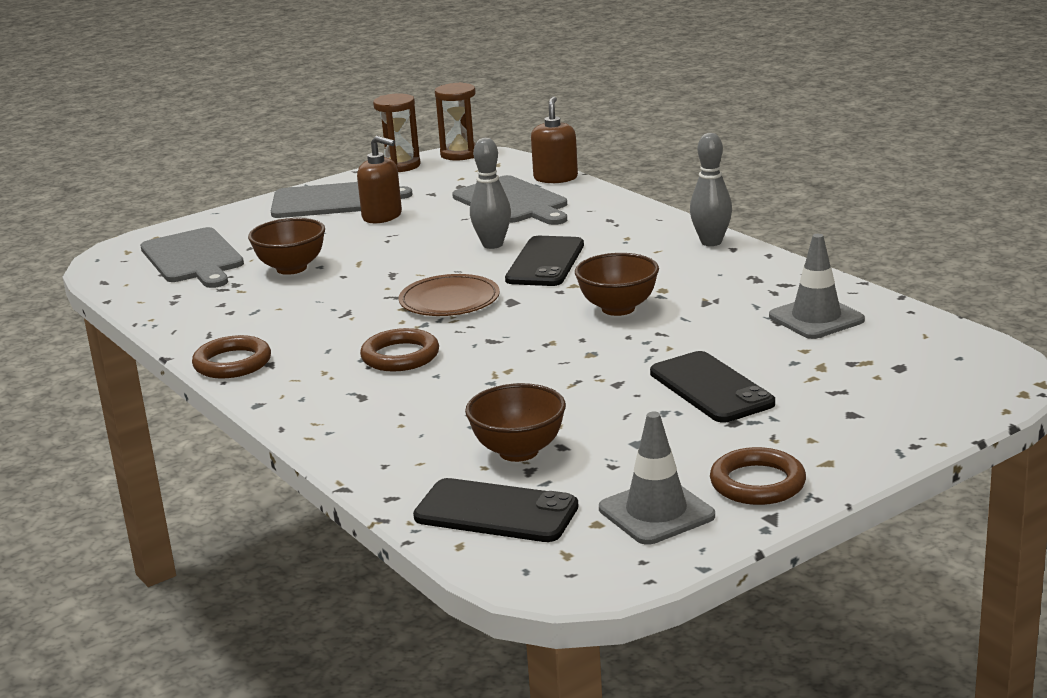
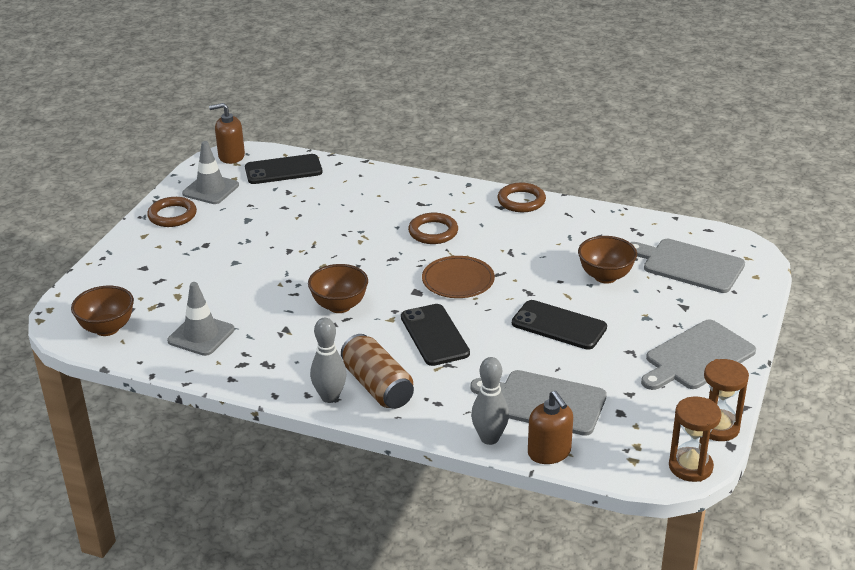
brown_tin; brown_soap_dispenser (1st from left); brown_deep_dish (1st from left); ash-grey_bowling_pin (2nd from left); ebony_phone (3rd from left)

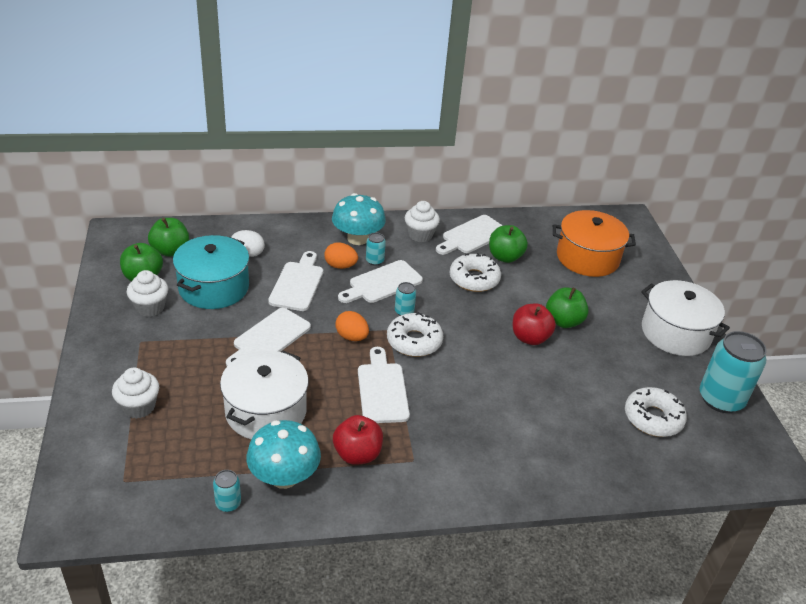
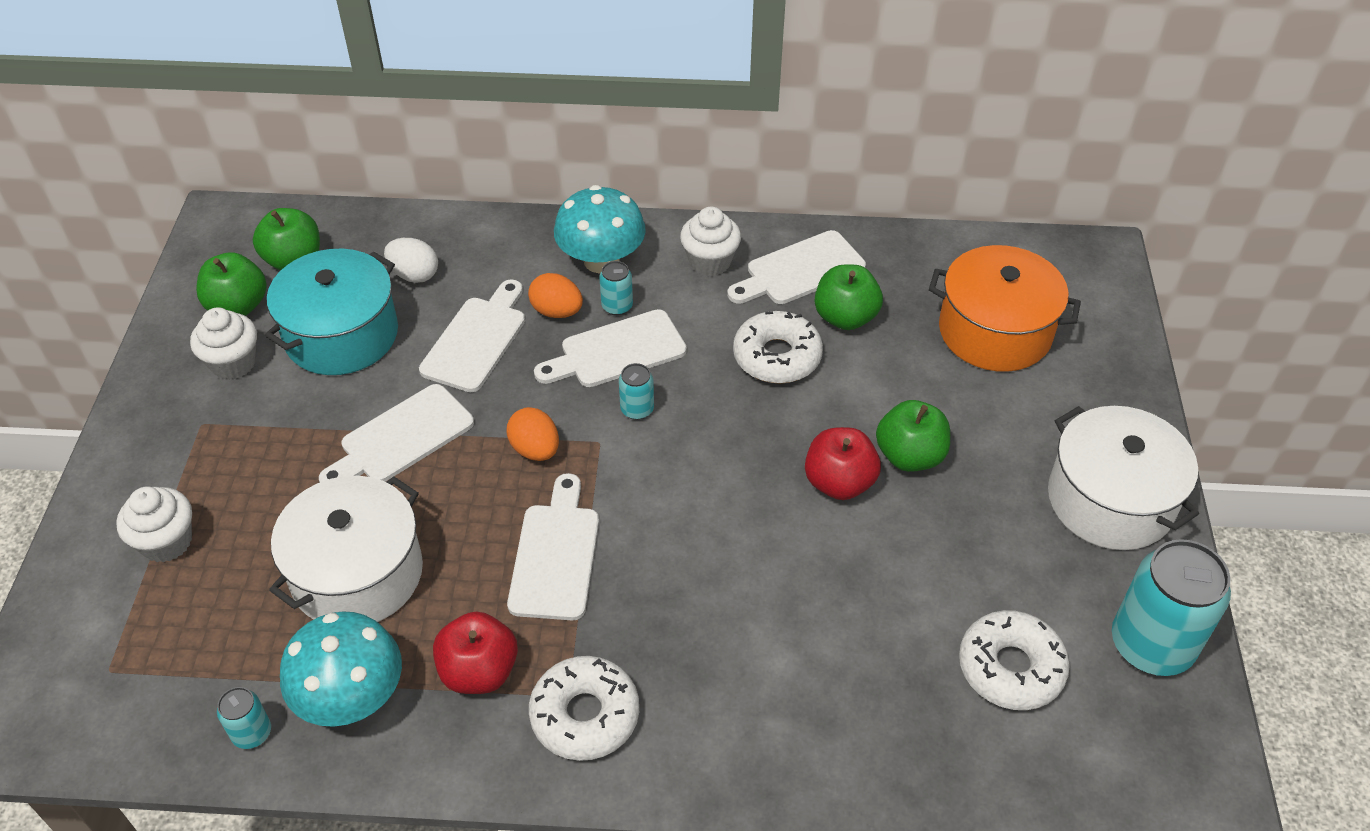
white_donut (1st from left)

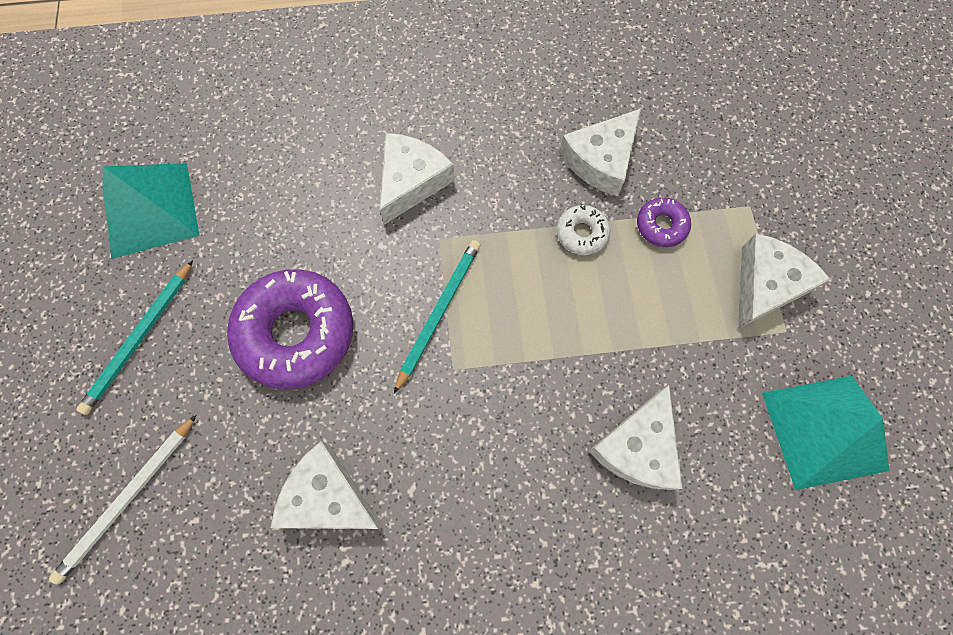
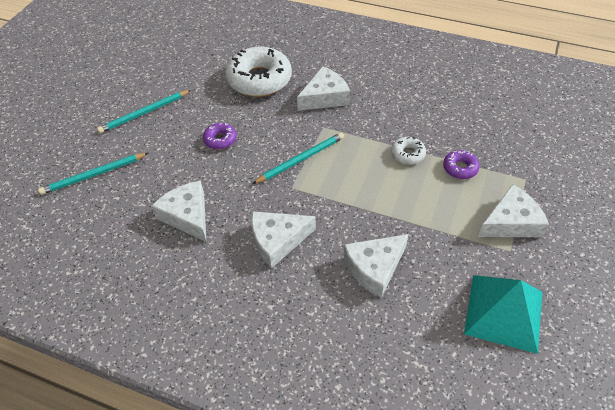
teal_pyramid_shape (1st from left in the first image); white_donut (1st from left); white_cheese_wedge (2nd from left); teal_lead_pencil (1st from left); royal_purple_donut (1st from left)

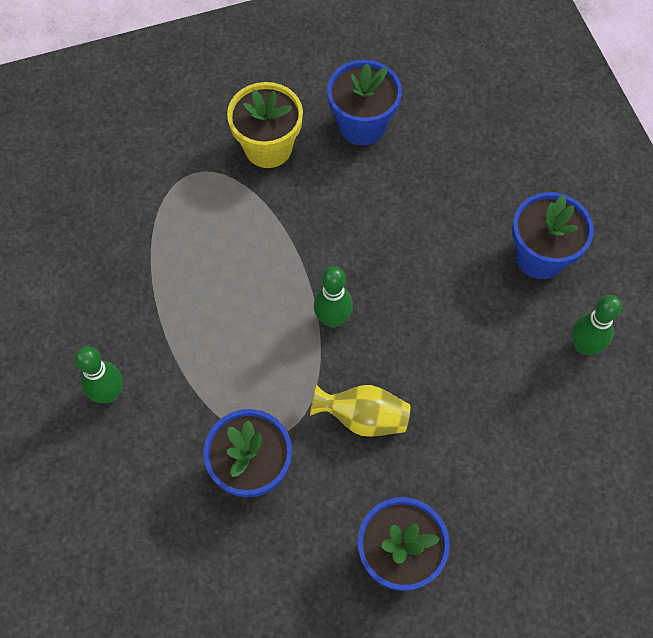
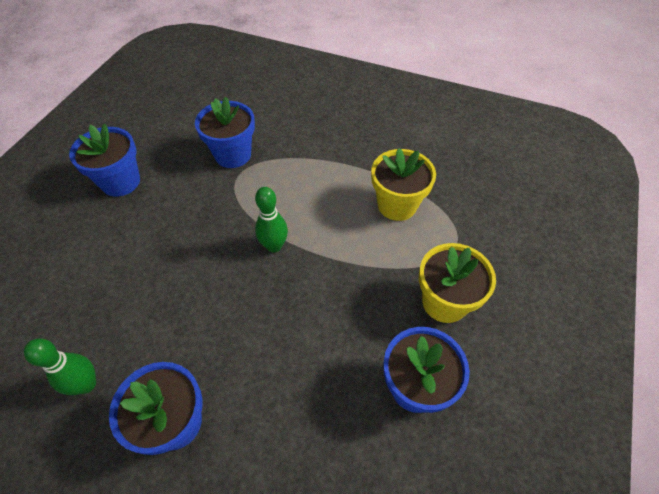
leaf-green_bowling_pin (1st from left in the first image); golden_flower_vase; golden_potted_plant (1st from left)

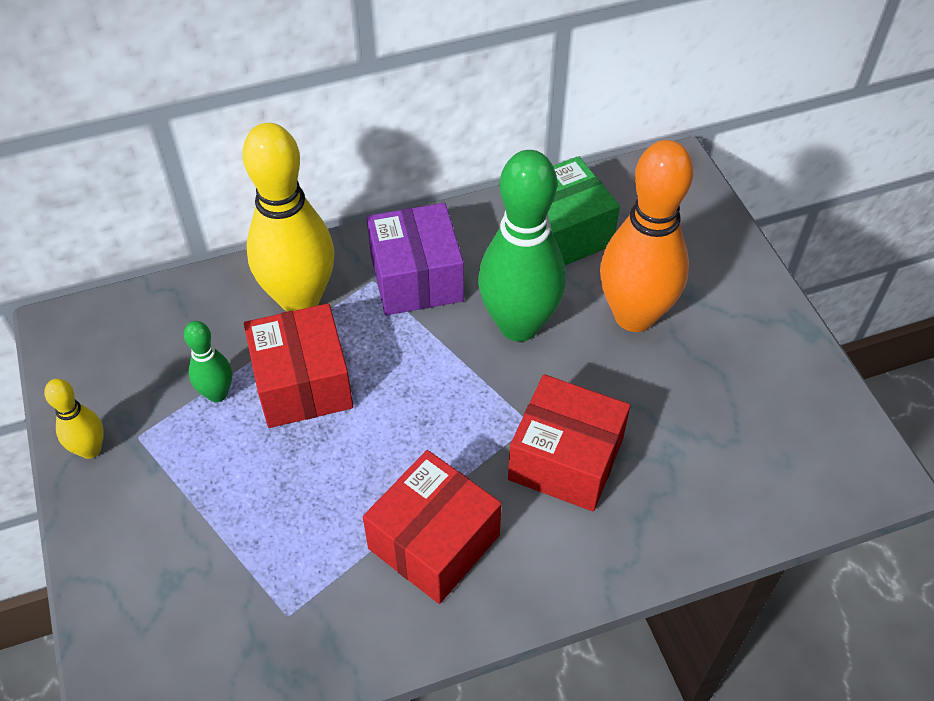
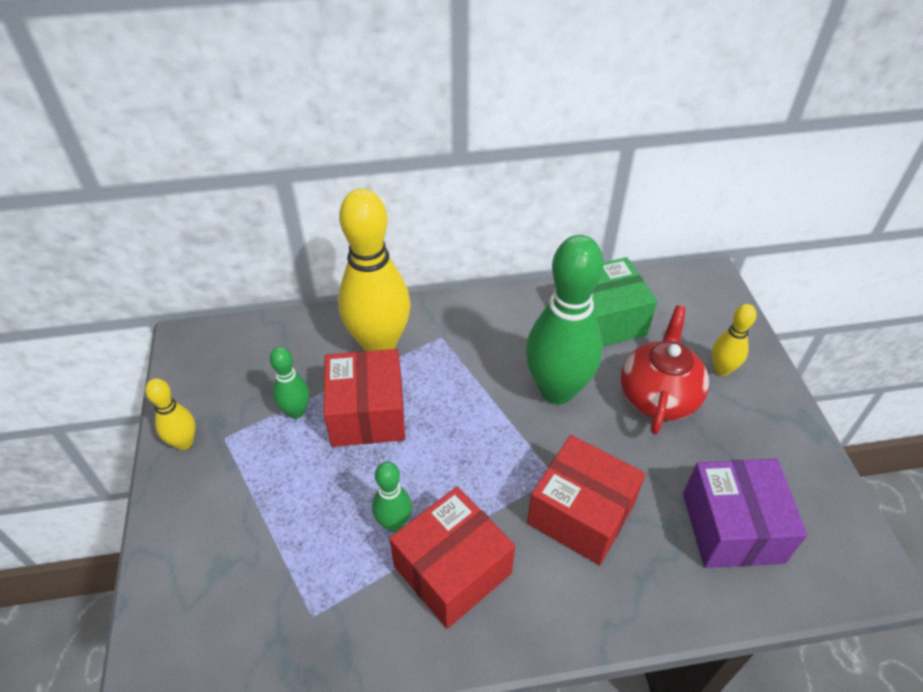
leaf-green_bowling_pin (2nd from left); golden_bowling_pin (3rd from left); royal_purple_package; red_teapot

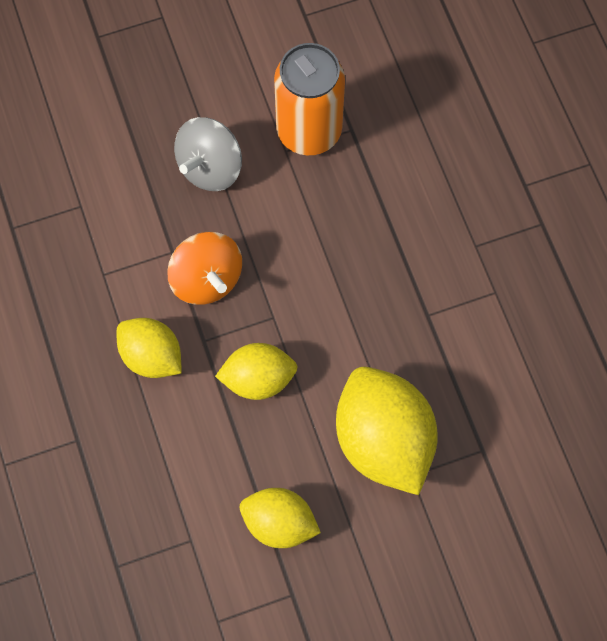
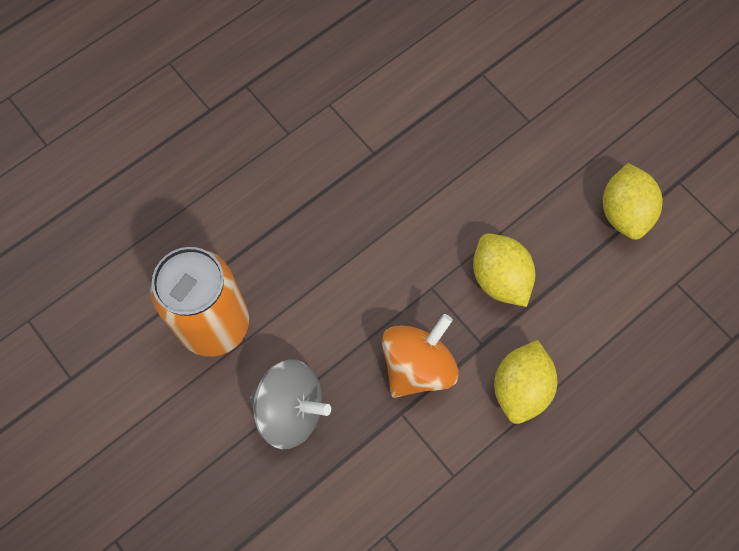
golden_lemon (4th from left in the first image)

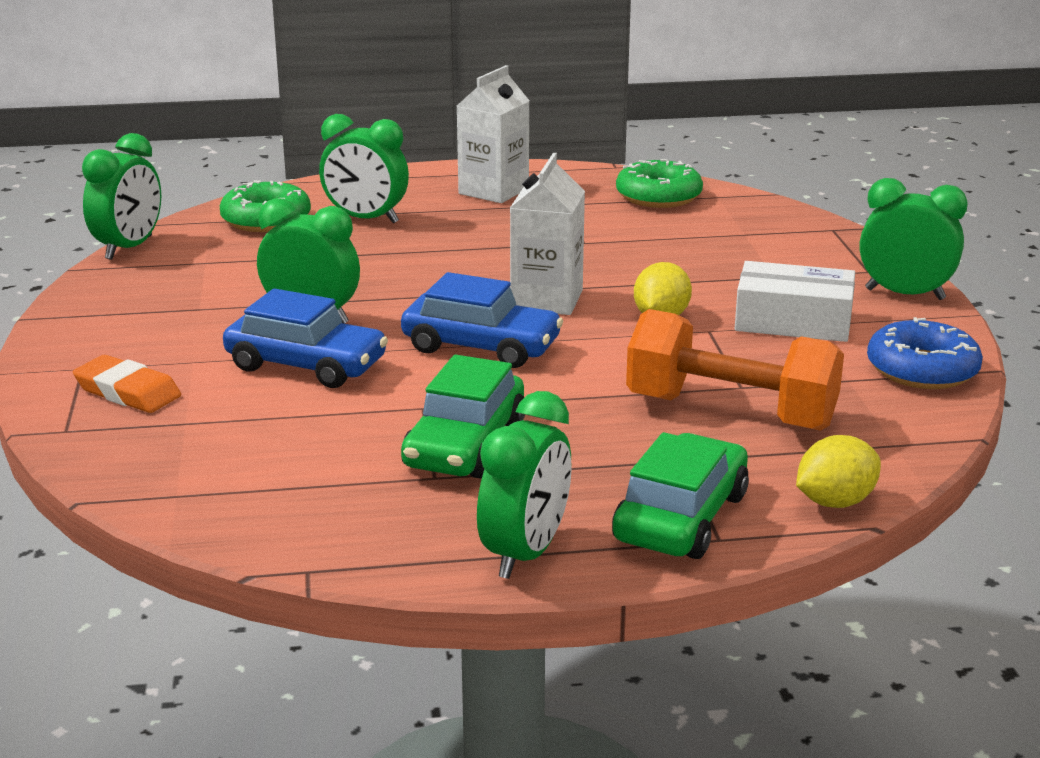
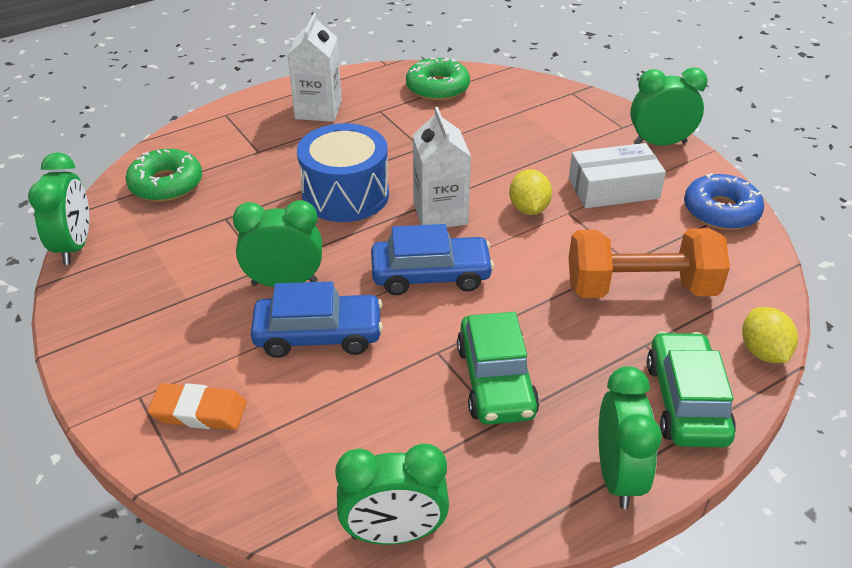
blue_drum; leaf-green_bedside_clock (3rd from left); golden_lemon (2nd from left)

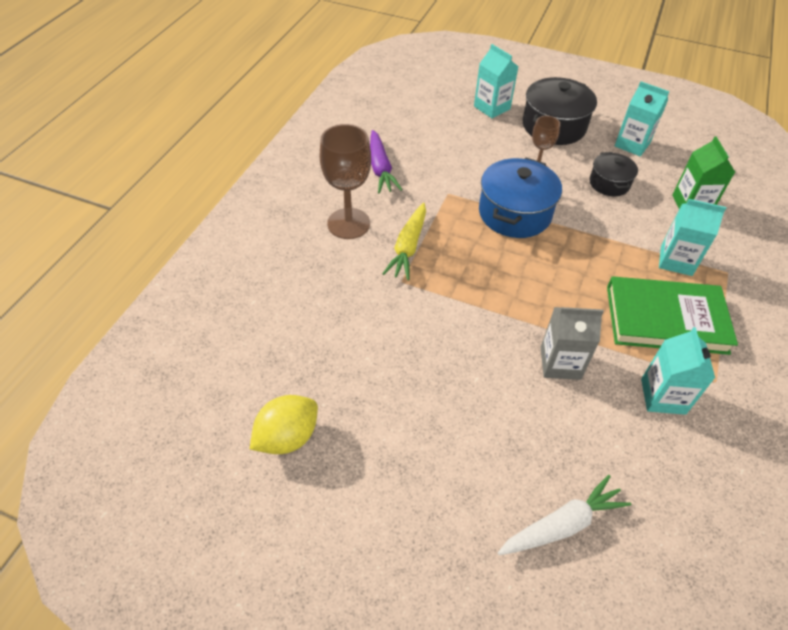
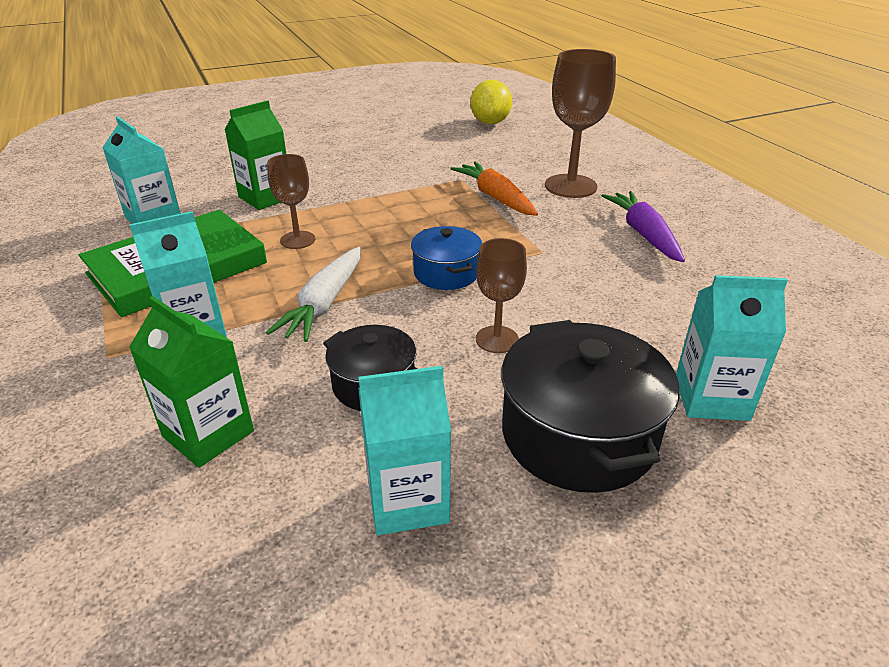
brown_wine_glass (1st from left); golden_lemon; white_toy_carrot; orange_toy_carrot; leaf-green_carton (2nd from left); royal_purple_toy_carrot; blue_pot

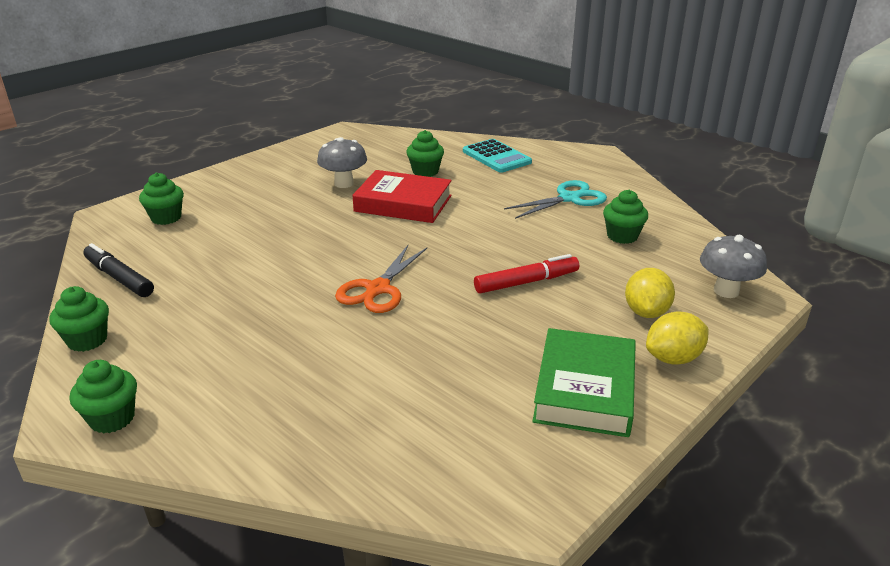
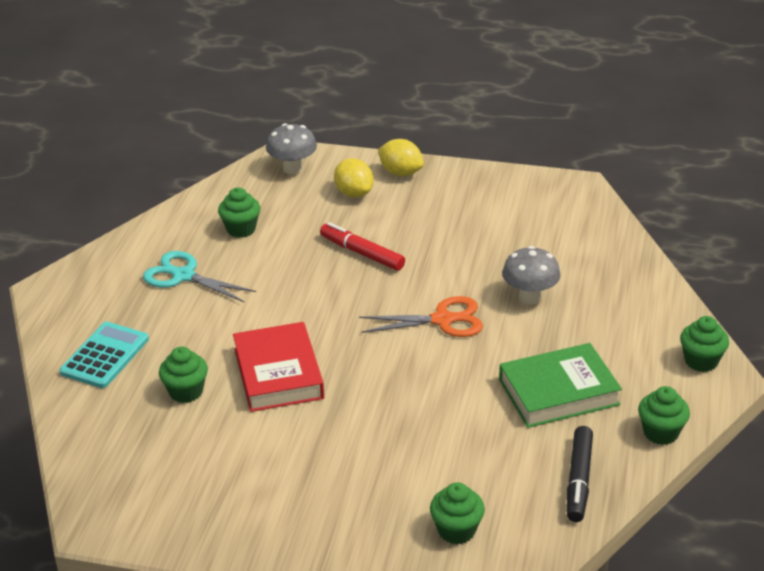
ash-grey_mushroom (2nd from left); leaf-green_book; golden_lemon (1st from left)

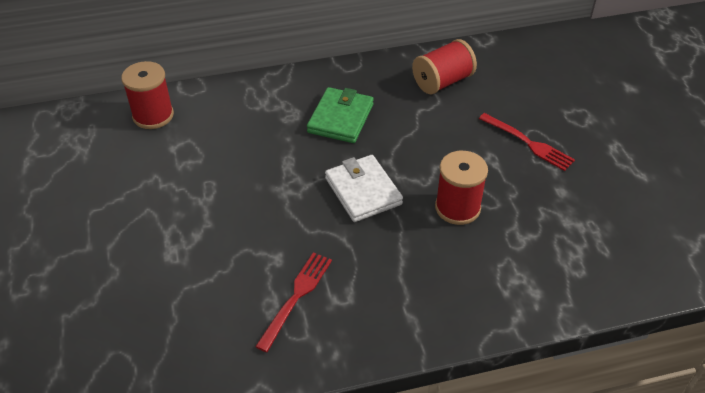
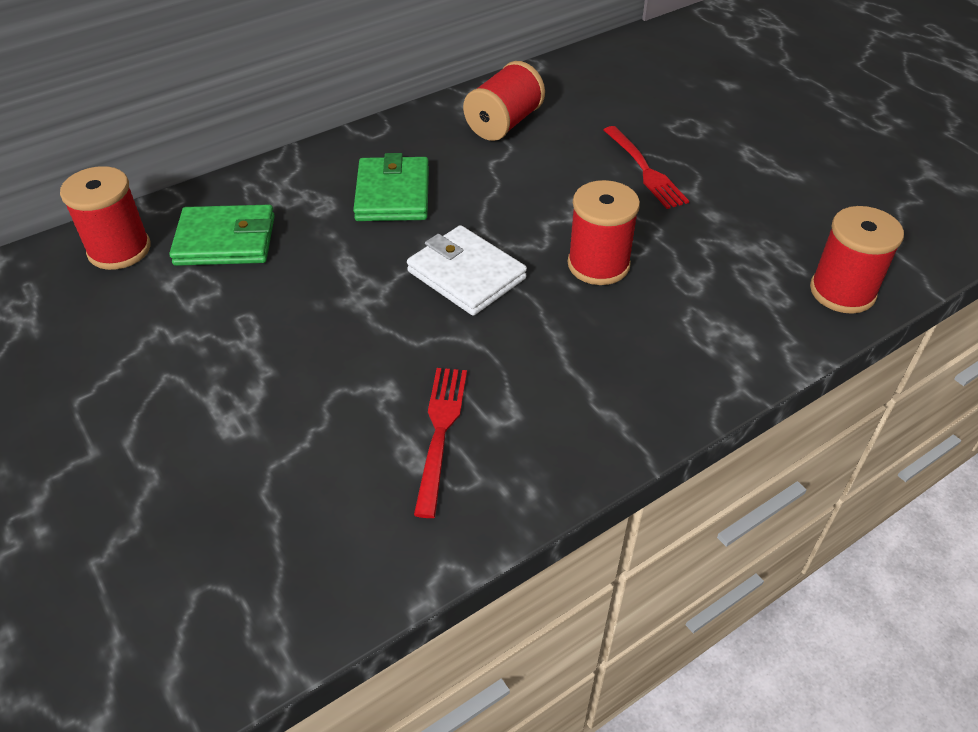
leaf-green_card_wallet (1st from left); red_bobbin (4th from left); red_fork (2nd from left)

